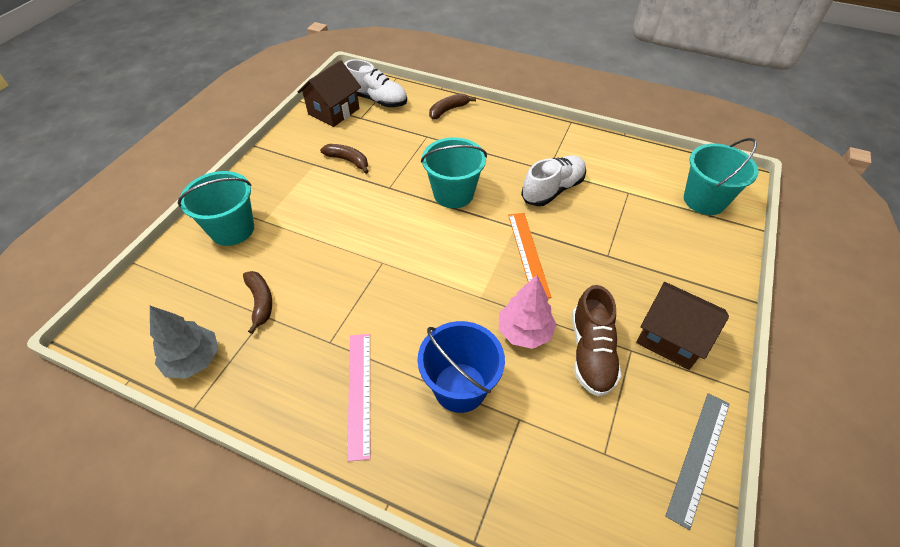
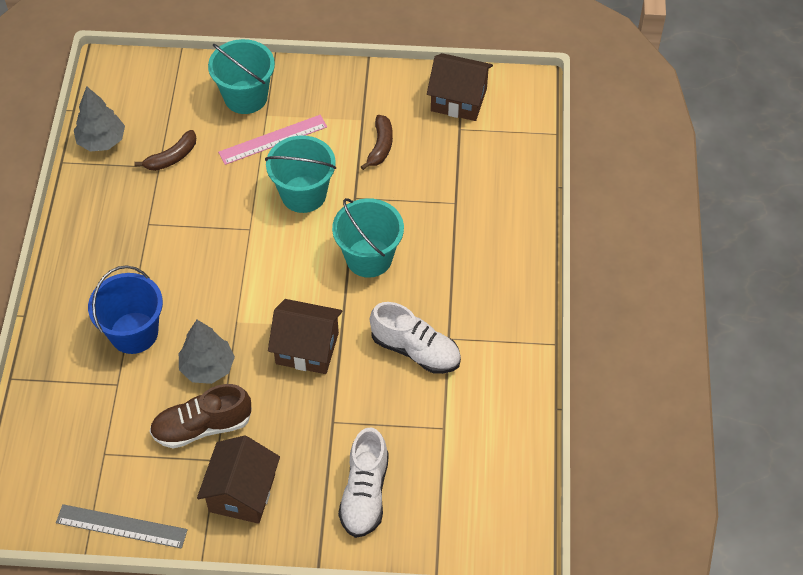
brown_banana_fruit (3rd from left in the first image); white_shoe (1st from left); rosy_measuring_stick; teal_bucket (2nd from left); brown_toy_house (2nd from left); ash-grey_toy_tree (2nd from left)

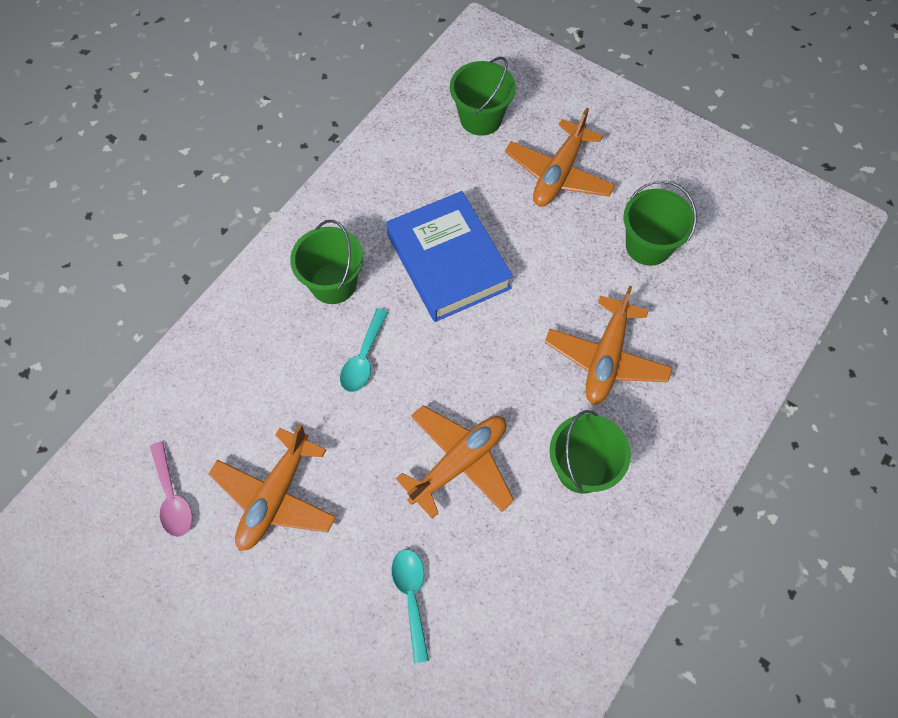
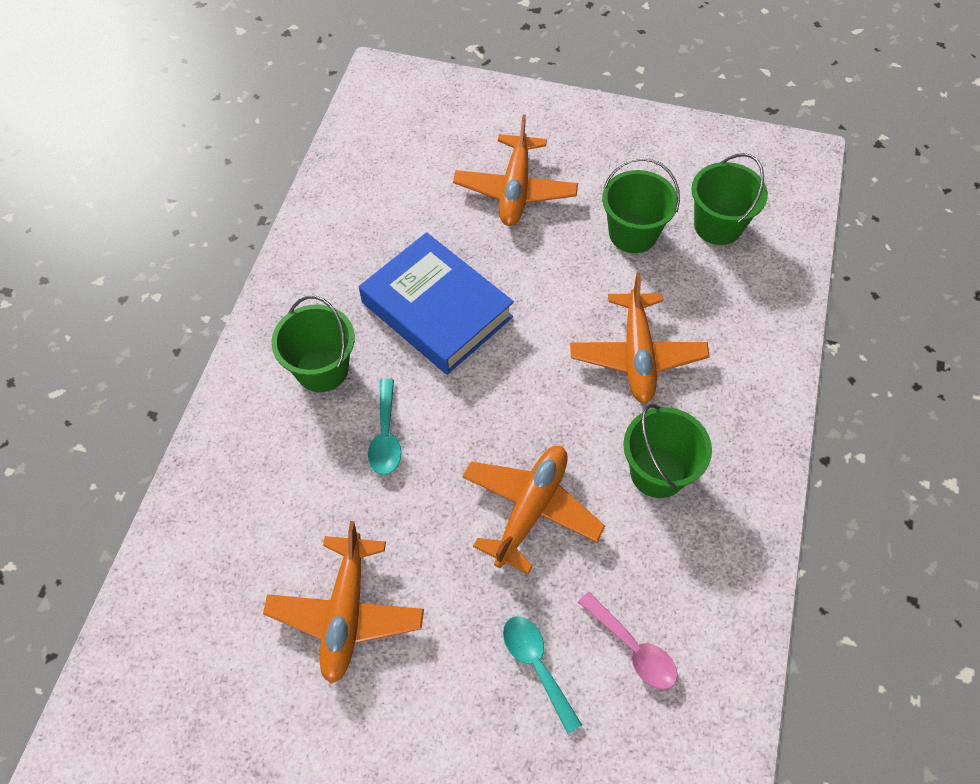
rosy_teaspoon; leaf-green_bucket (4th from left)

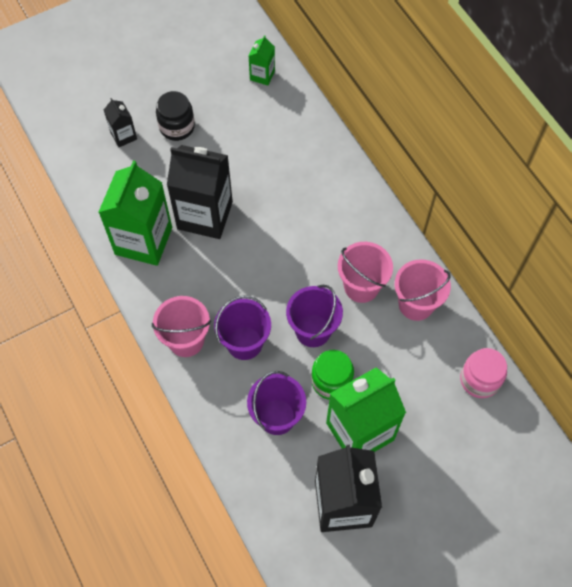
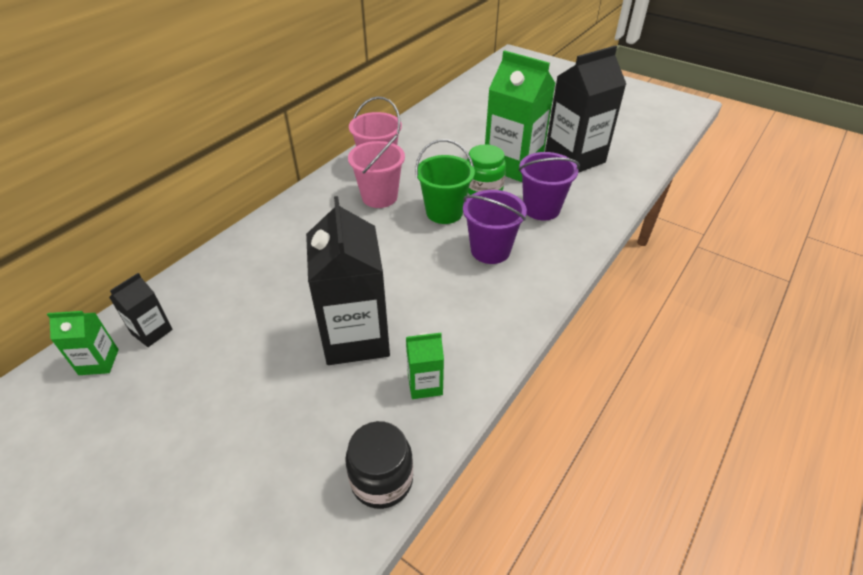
rosy_bucket (1st from left in the first image); rosy_jam_jar; ebony_carton (1st from left); ebony_jam_jar; leaf-green_bucket; leaf-green_carton (2nd from left)

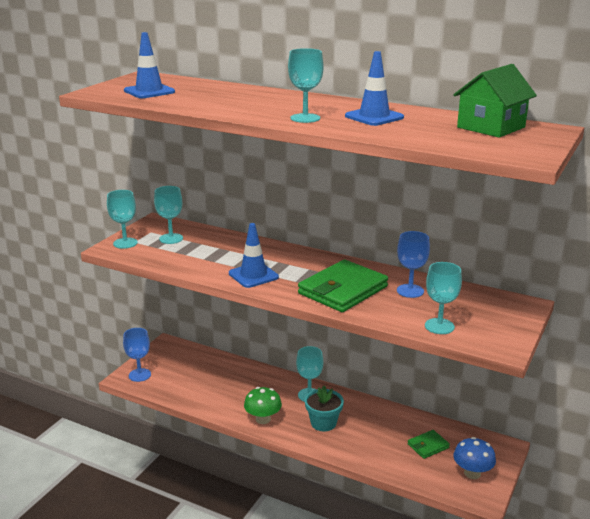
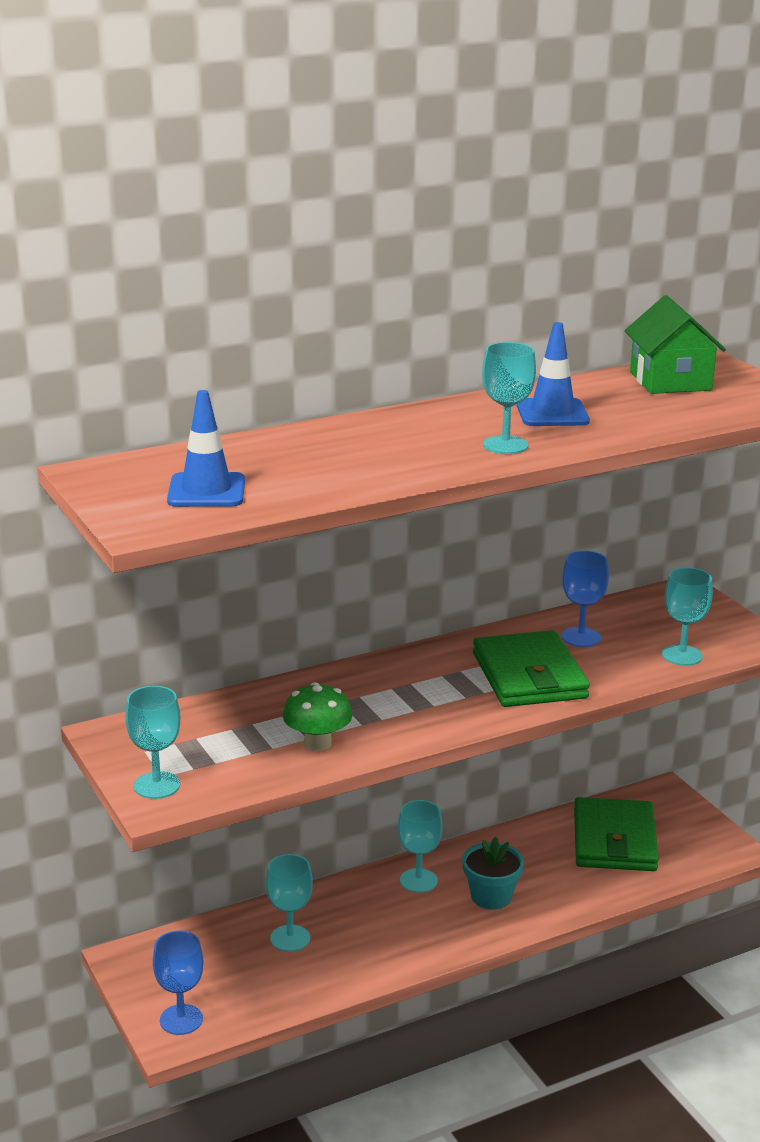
blue_road_cone (2nd from left in the first image); blue_mushroom; teal_wine_glass (2nd from left); leaf-green_mushroom; leaf-green_card_wallet (2nd from left)

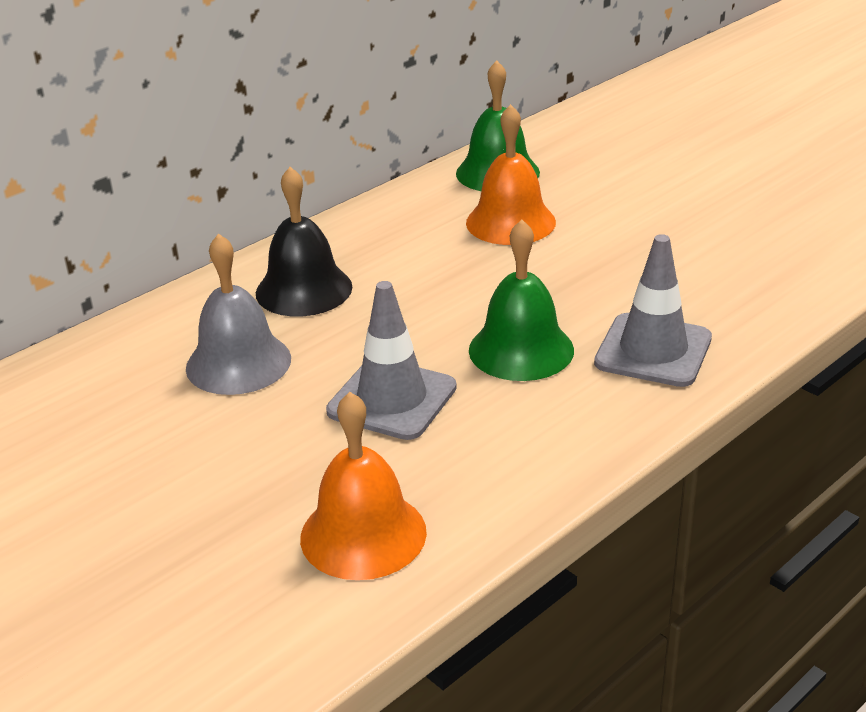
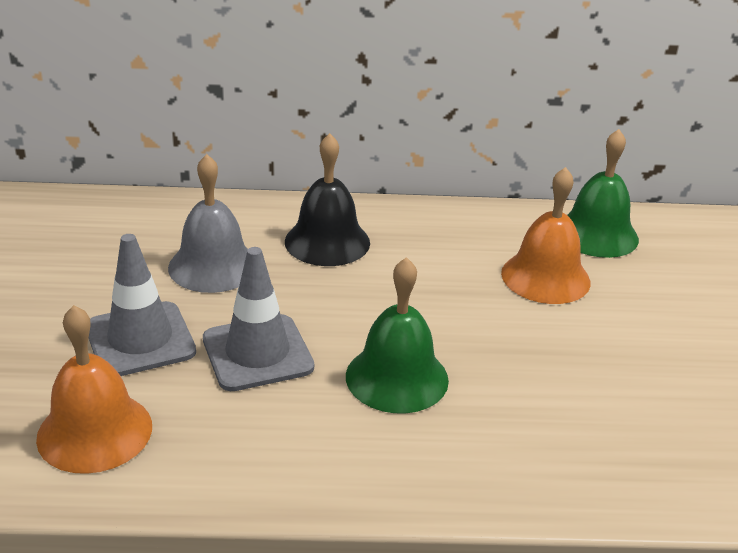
ash-grey_road_cone (1st from left)

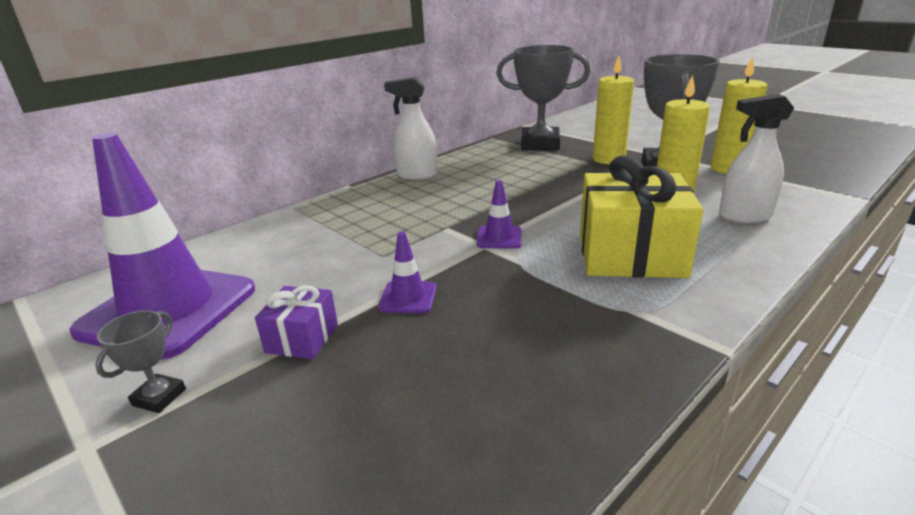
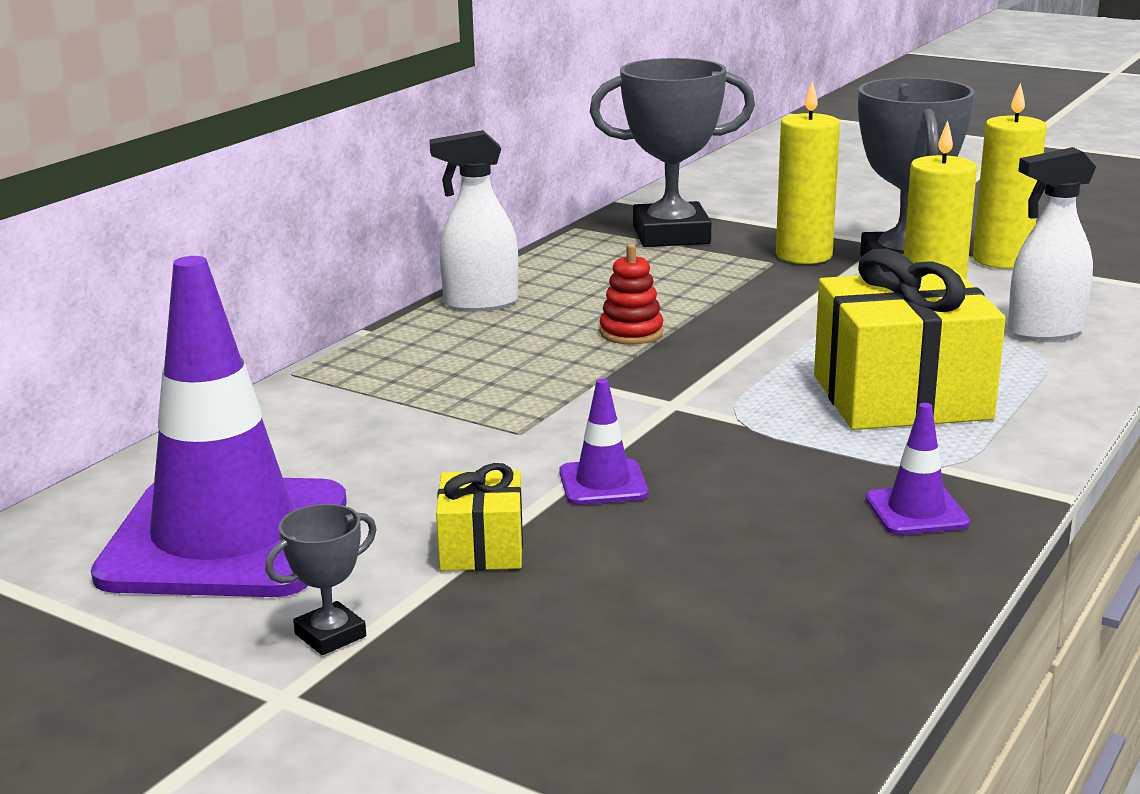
red_stacking_rings; royal_purple_road_cone (3rd from left); golden_present (1st from left); ash-grey_trophy (1st from left)

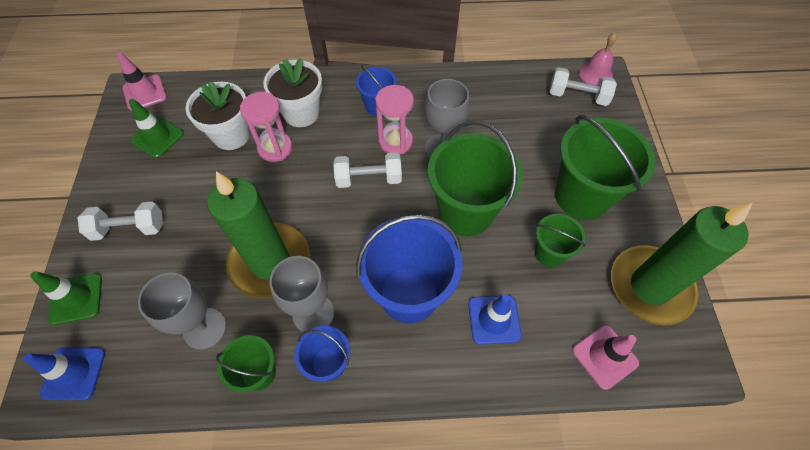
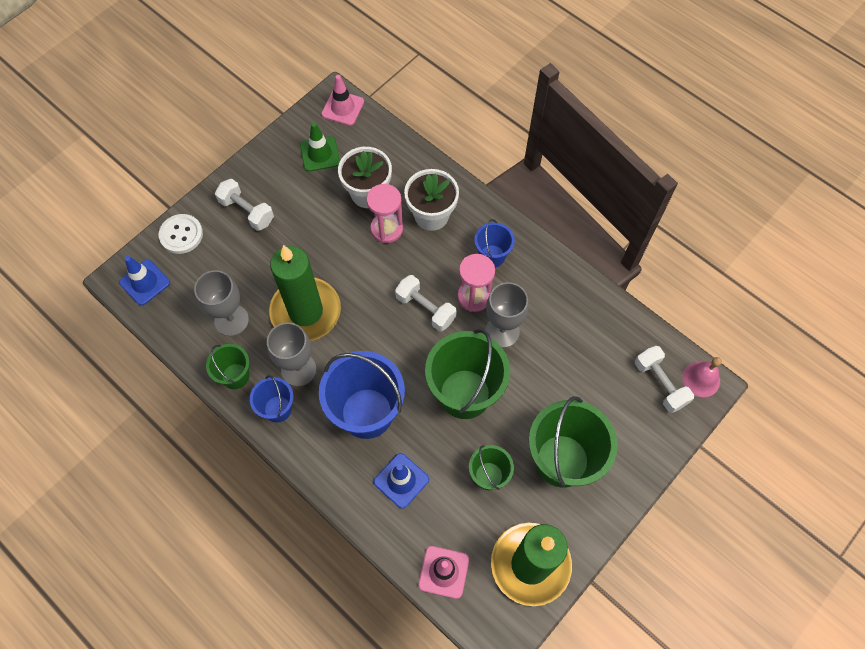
white_sewing_button

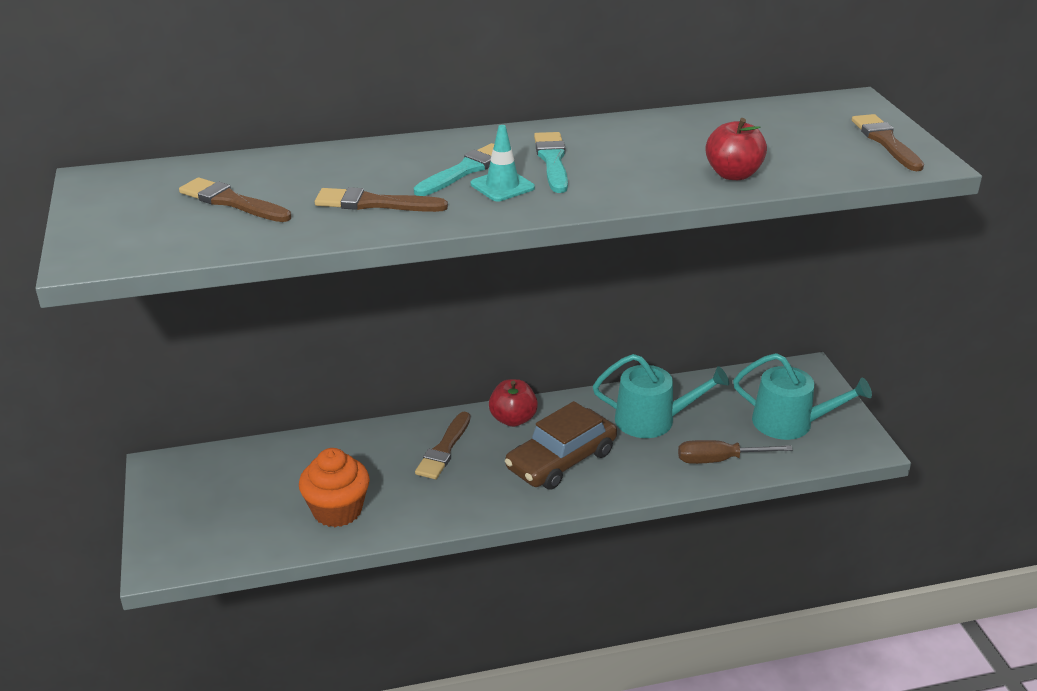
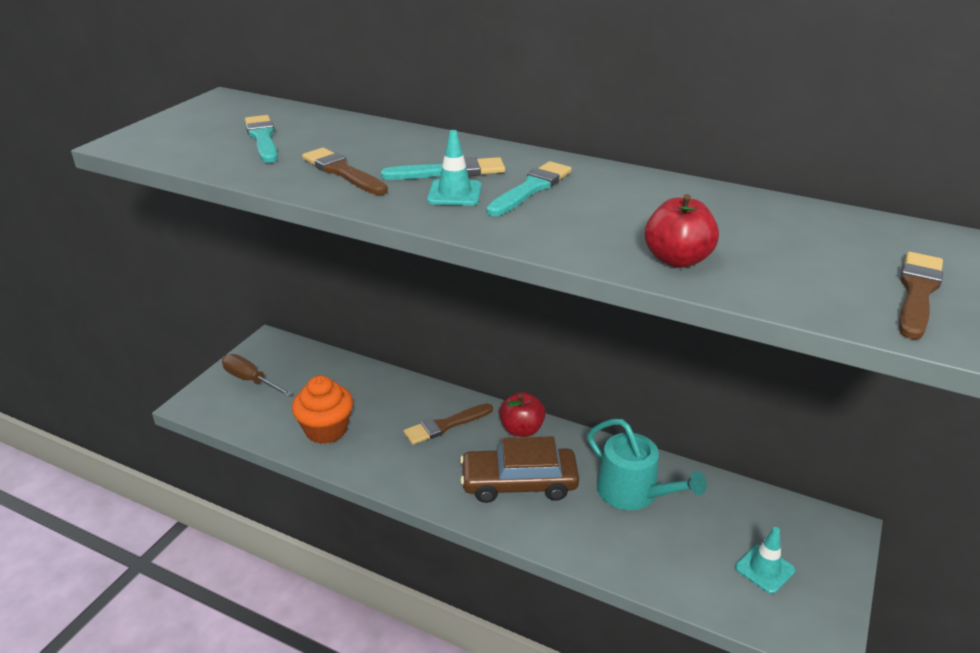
brown_screwdriver; teal_road_cone (2nd from left); teal_paint_brush (1st from left)

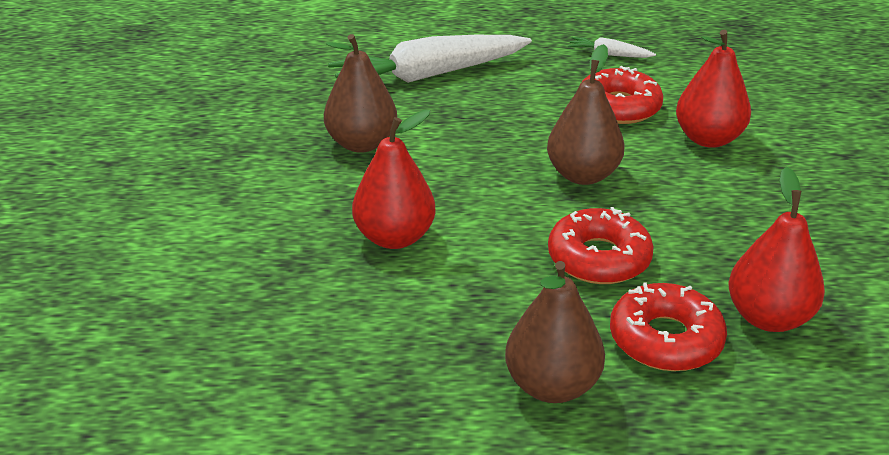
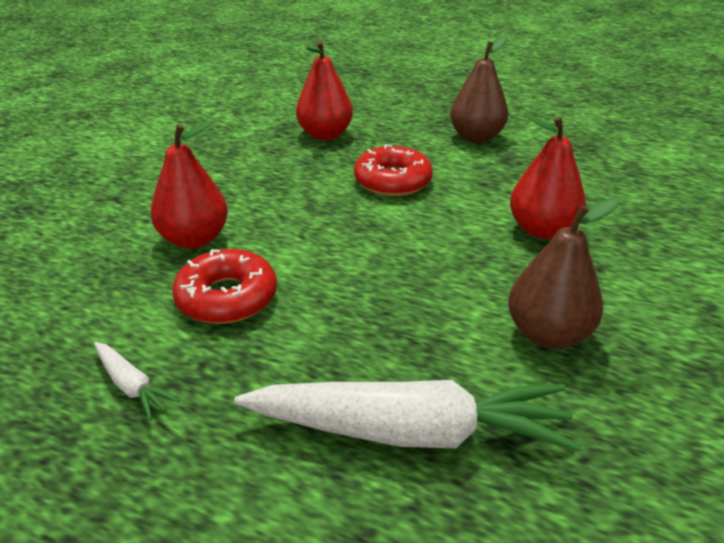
brown_toy_pear (3rd from left in the first image); red_donut (3rd from left in the first image)

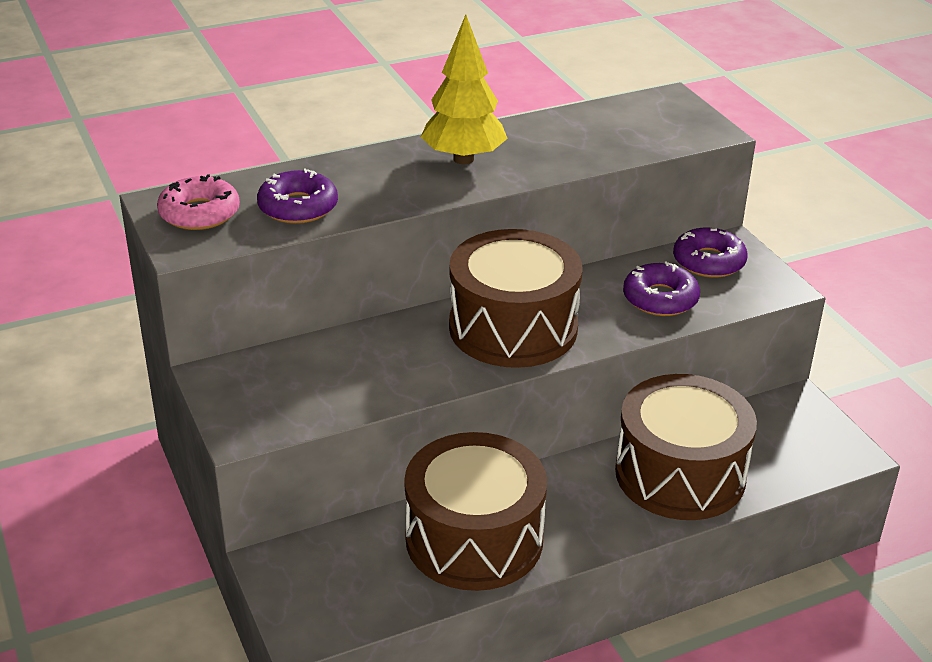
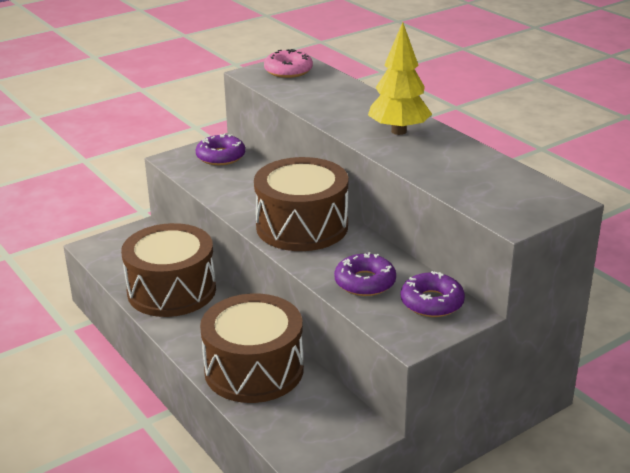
royal_purple_donut (1st from left)

